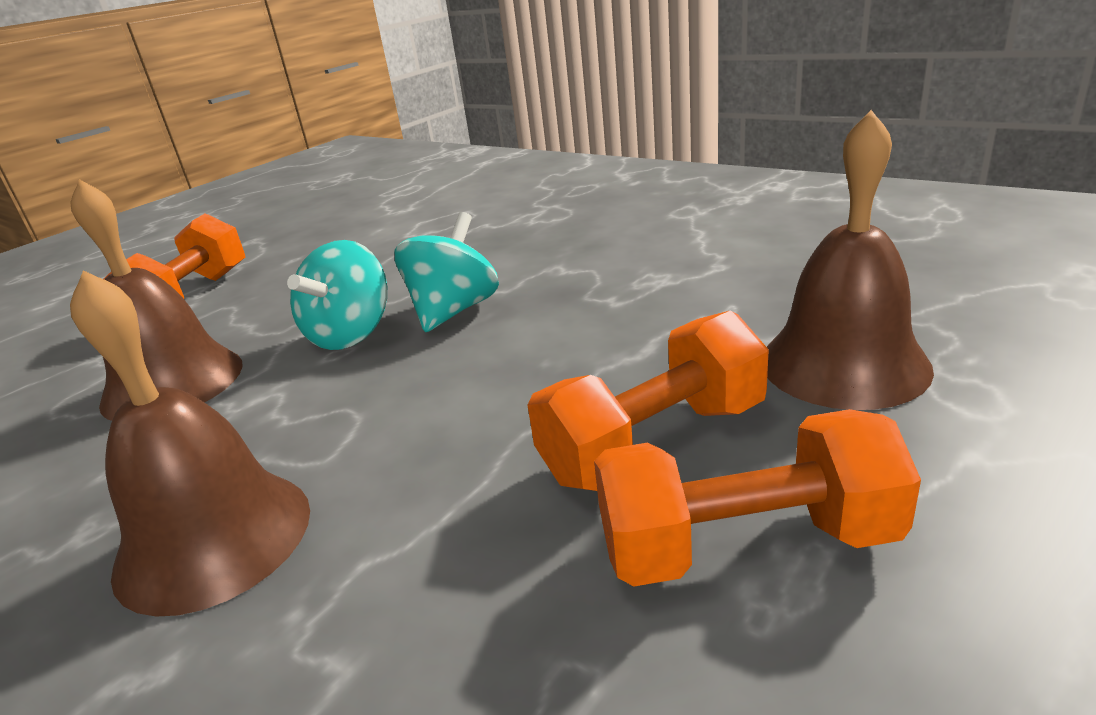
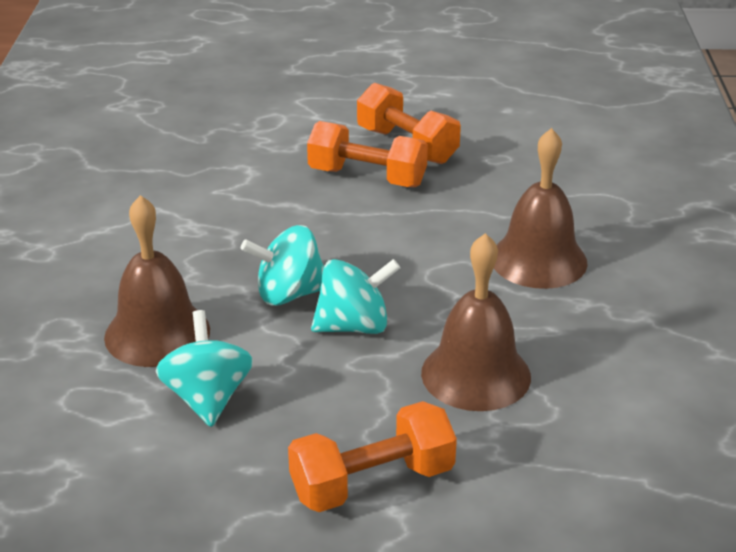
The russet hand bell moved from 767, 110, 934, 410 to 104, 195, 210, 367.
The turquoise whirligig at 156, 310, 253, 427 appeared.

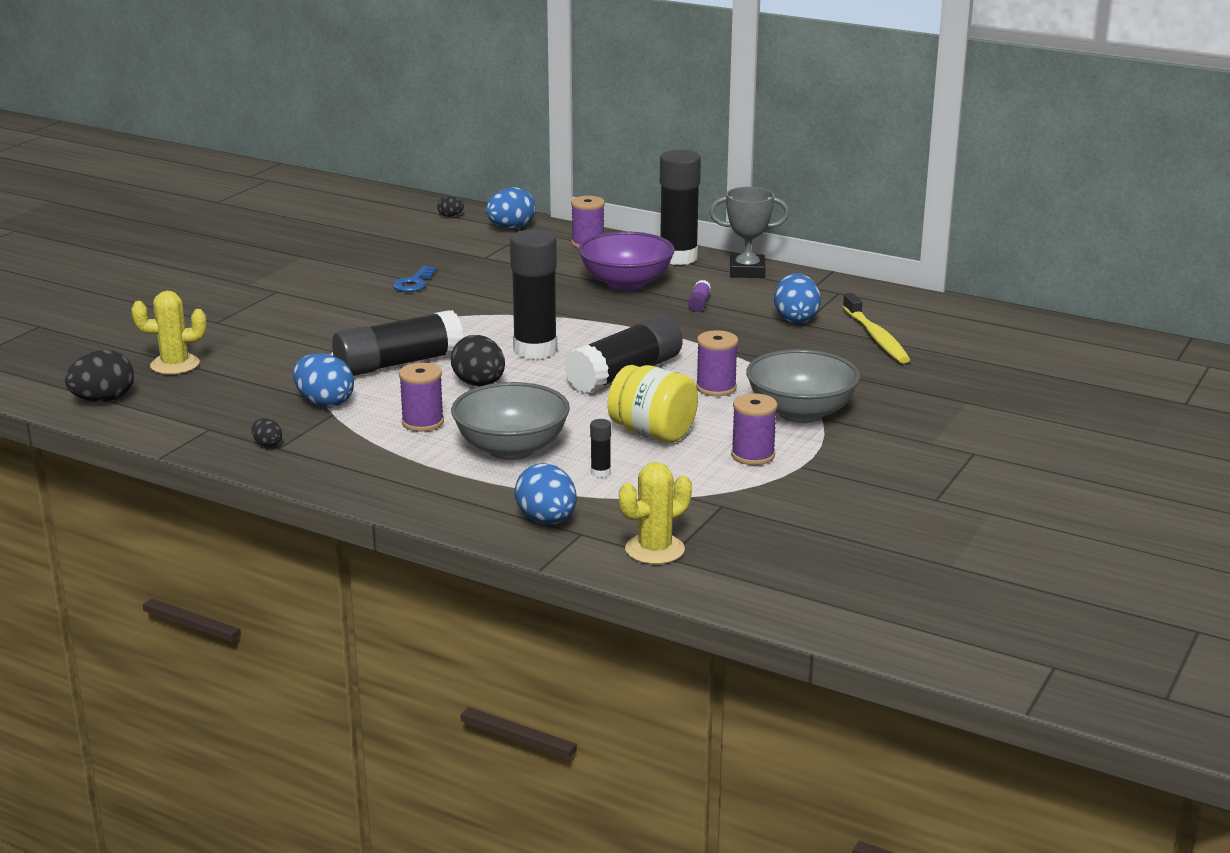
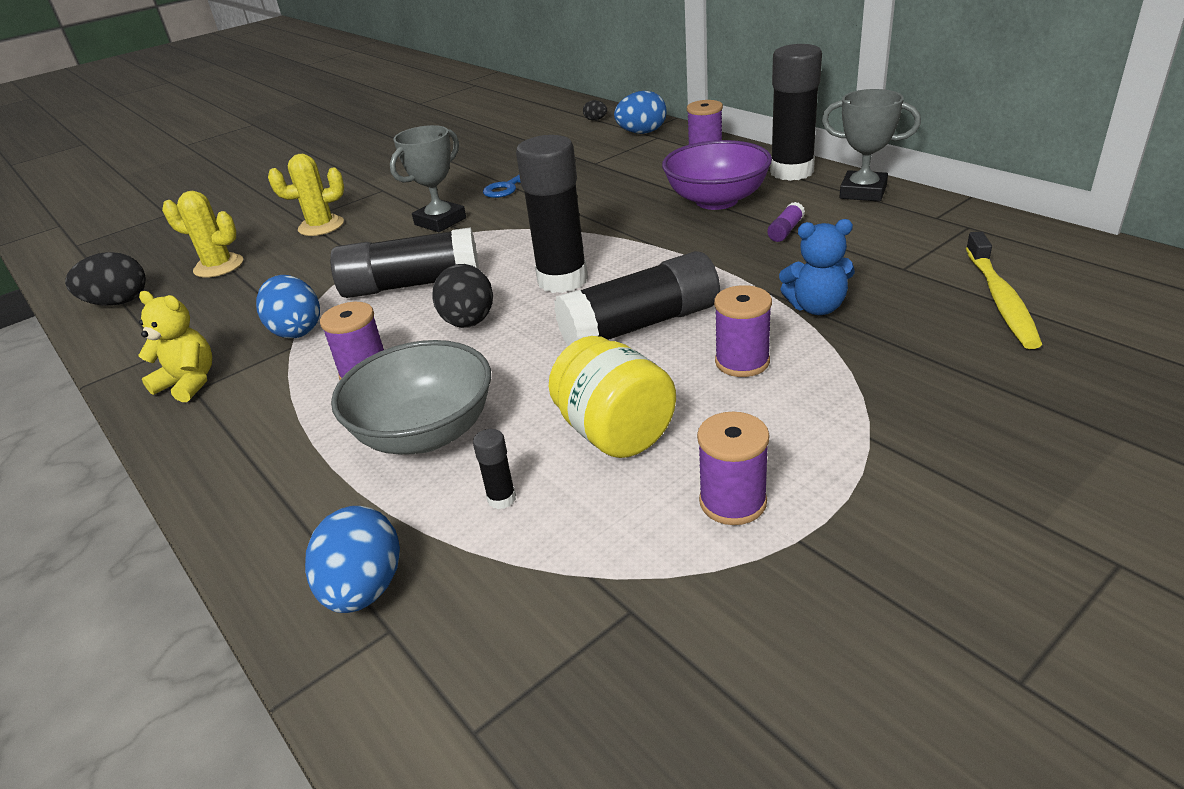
The jet-black egg at 251, 418, 282, 447 was replaced by the bright yellow teddy bear at 138, 291, 212, 402.
The bright yellow prickly plant moved from 619, 462, 692, 564 to 268, 154, 344, 236.
The ash-grey deep dish at 746, 349, 860, 423 disappeared.
The cobalt egg at 774, 273, 821, 323 disappeared.
The ash-grey award cup at 390, 125, 466, 232 appeared.
The cobalt teddy bear at 779, 219, 855, 315 appeared.

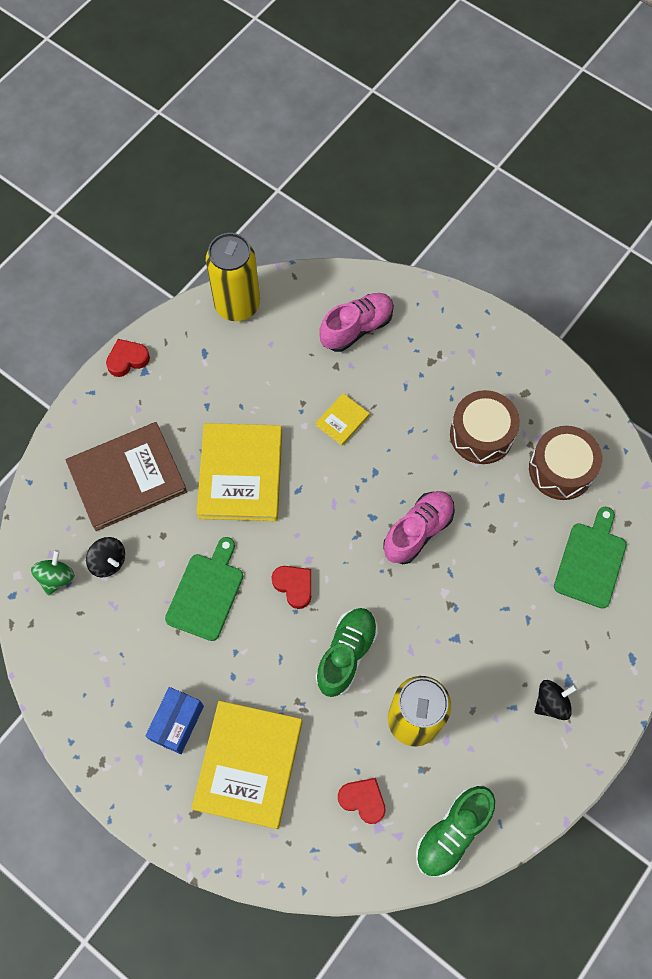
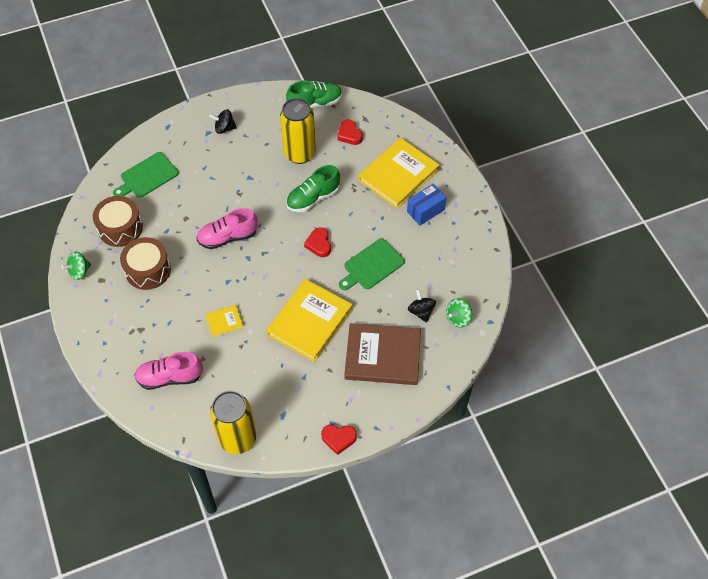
The leaf-green whirligig at 61, 251, 91, 280 appeared.

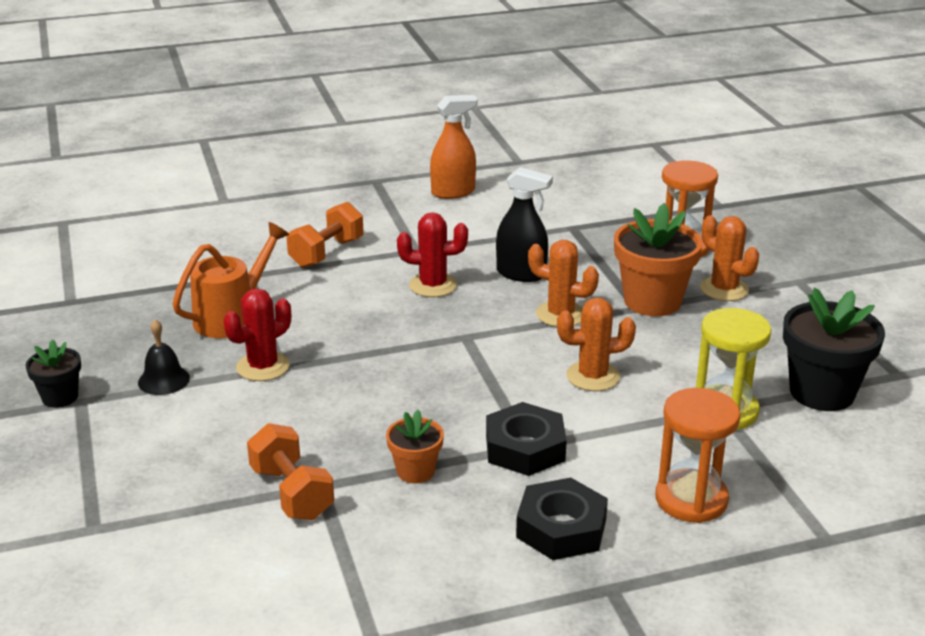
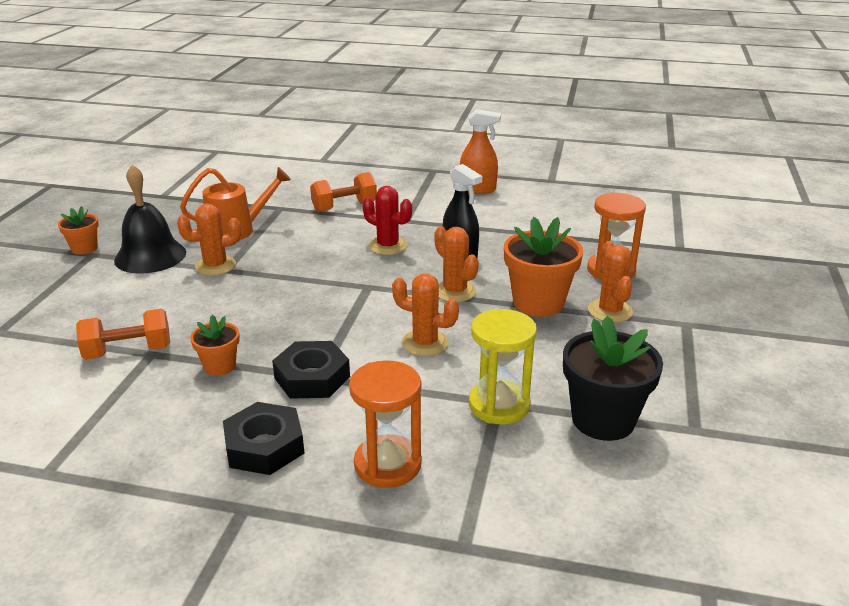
The jet-black potted plant at 25, 339, 81, 408 became the orange potted plant at 58, 206, 99, 255.
The jet-black hand bell at 138, 319, 190, 395 changed to 1.86 times the size.
The scarlet prickly plant at 224, 288, 291, 381 became the orange prickly plant at 177, 204, 241, 276.
The orange dumbbell at 247, 423, 334, 520 turned 75 degrees clockwise.

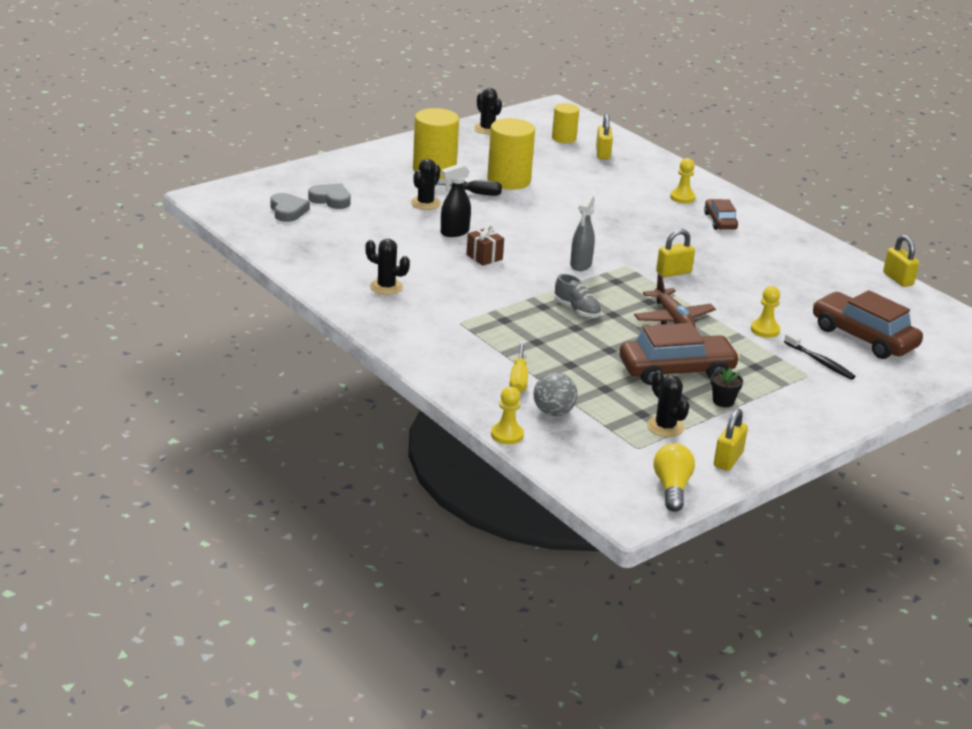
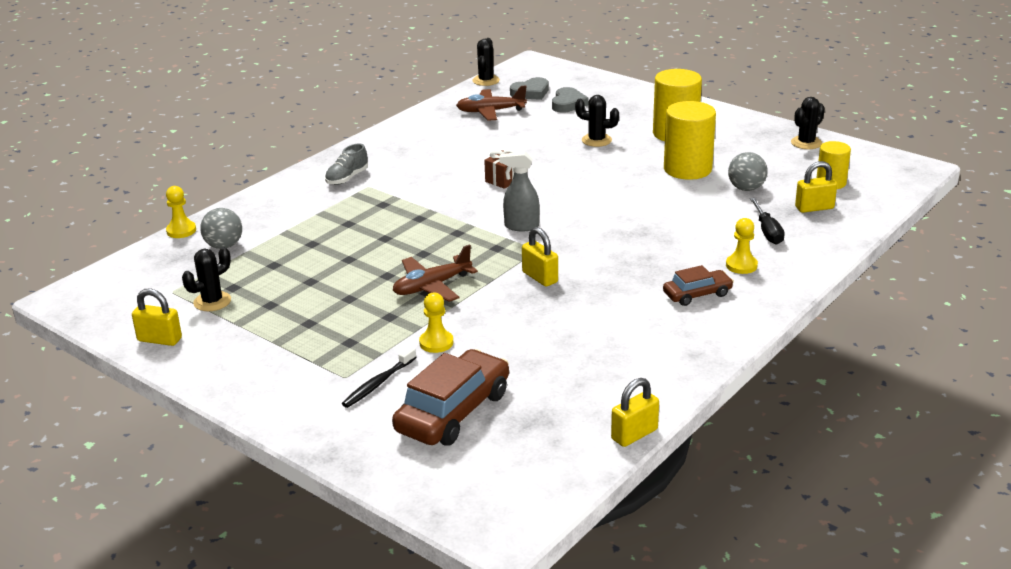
The jet-black prickly plant moved from 365, 239, 410, 295 to 472, 38, 500, 86.
The jet-black screwdriver moved from 437, 180, 502, 196 to 750, 198, 785, 244.
The jet-black sprayer at 441, 164, 471, 237 disappeared.
The bright yellow screwdriver at 510, 341, 528, 393 disappeared.
The ash-grey lace-up shoe moved from 555, 274, 601, 318 to 325, 143, 368, 185.
The russet toy car at 619, 323, 740, 385 disappeared.
The bright yellow light bulb at 653, 443, 695, 511 disappeared.
The jet-black potted plant at 711, 368, 743, 407 disappeared.
The russet aeroplane at 456, 86, 527, 121 appeared.
The ash-grey sphere at 728, 152, 768, 191 appeared.

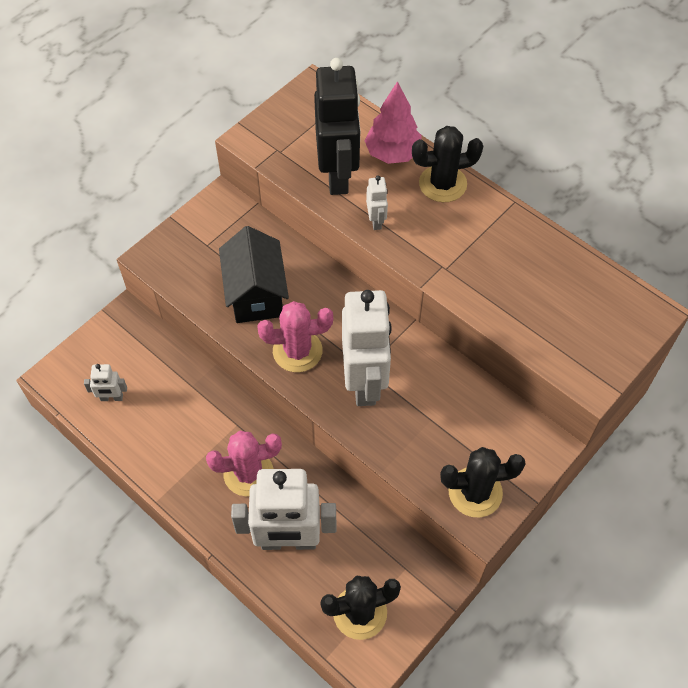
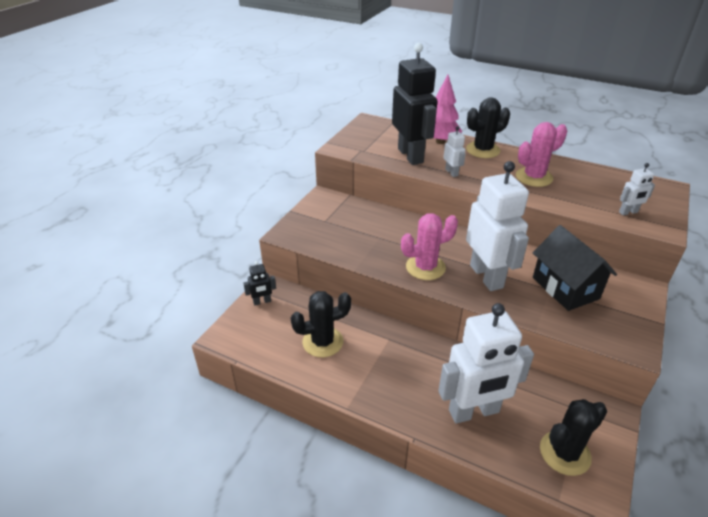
The pure white toy robot moved from 84, 364, 127, 401 to 619, 163, 655, 215.
The rose-pink prickly plant moved from 206, 431, 282, 496 to 516, 122, 567, 187.
The jet-black house moved from 219, 226, 289, 323 to 533, 225, 617, 311.
The jet-black prickly plant moved from 440, 447, 526, 517 to 291, 291, 351, 357.
The jet-black toy robot at 243, 261, 276, 305 appeared.

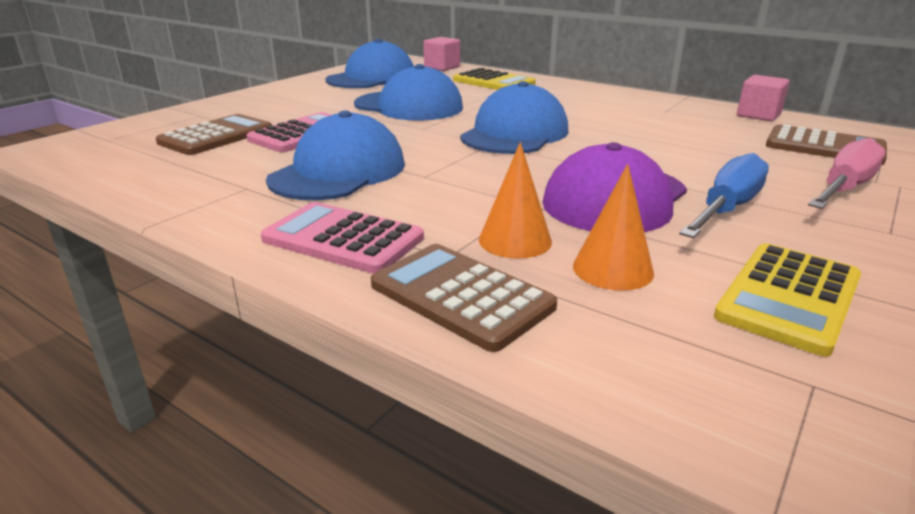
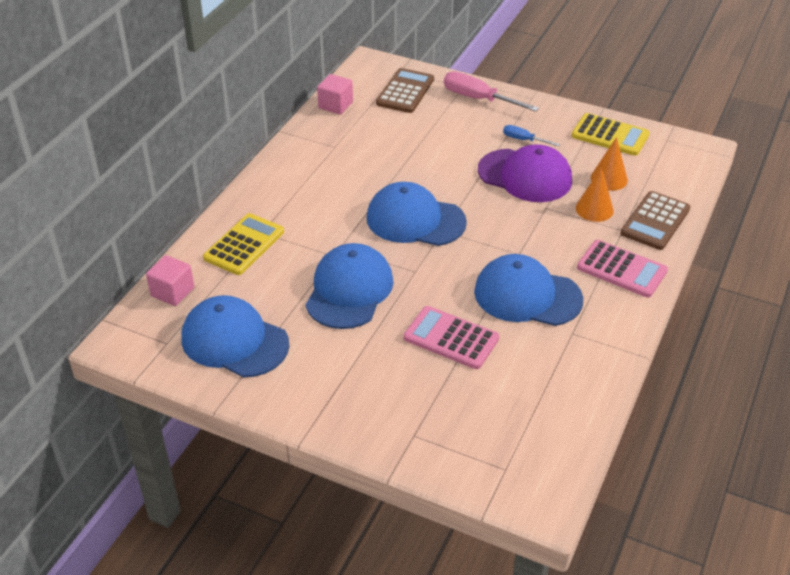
The russet adding machine at 156, 114, 272, 155 disappeared.
The rose-pink adding machine at 261, 202, 424, 274 turned 75 degrees counterclockwise.
The cobalt screwdriver at 679, 153, 769, 238 changed to 0.55 times the size.

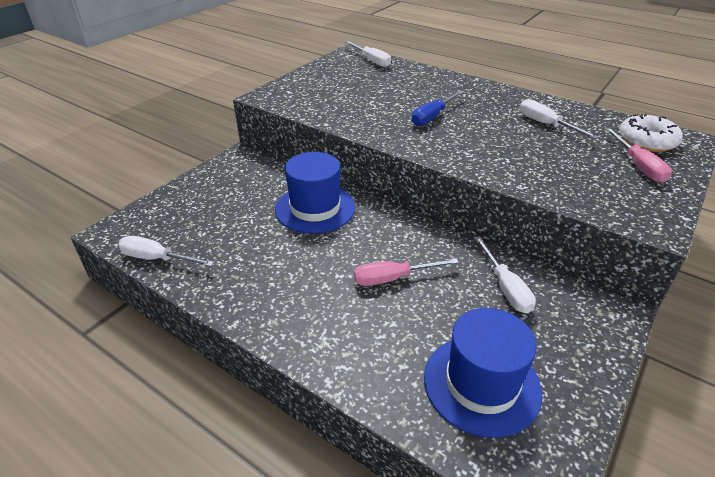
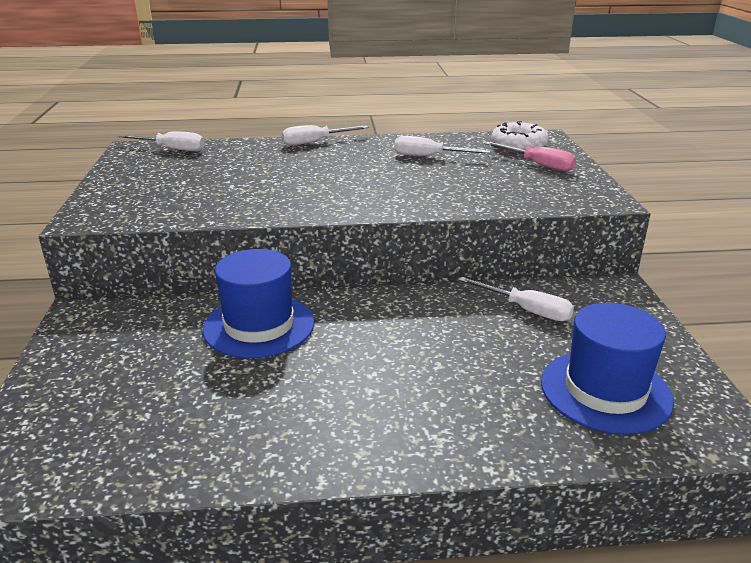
The pure white screwdriver moved from 118, 236, 214, 267 to 281, 125, 369, 145.
The rose-pink screwdriver at 354, 258, 459, 286 disappeared.
The cobalt screwdriver at 411, 91, 464, 126 disappeared.

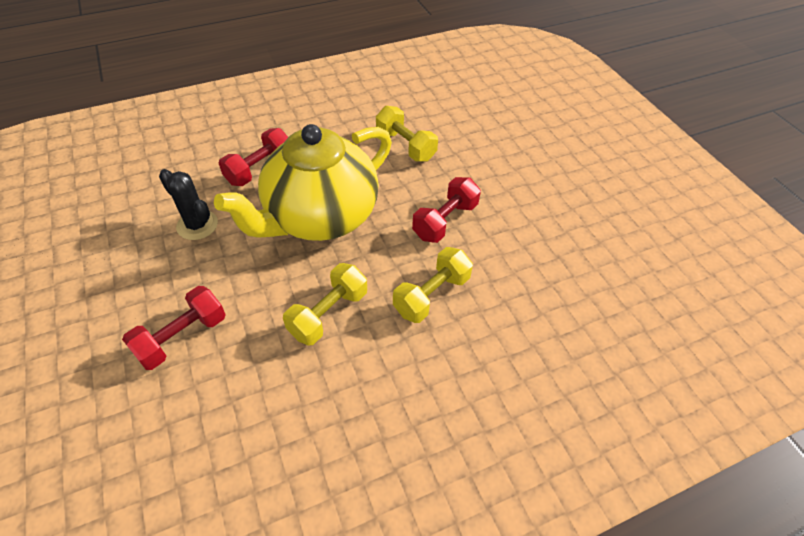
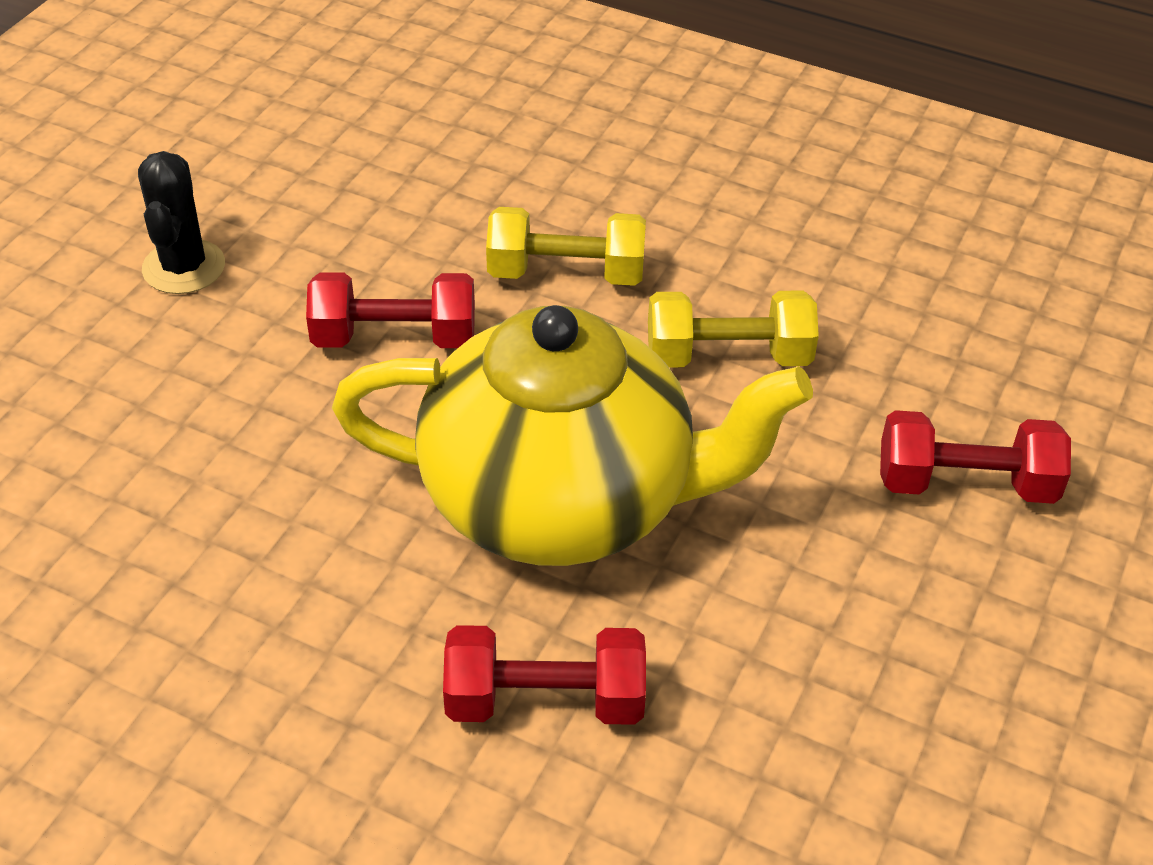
The jet-black prickly plant moved from 159, 169, 218, 240 to 138, 151, 225, 294.
The bright yellow dumbbell at 376, 106, 438, 162 disappeared.

